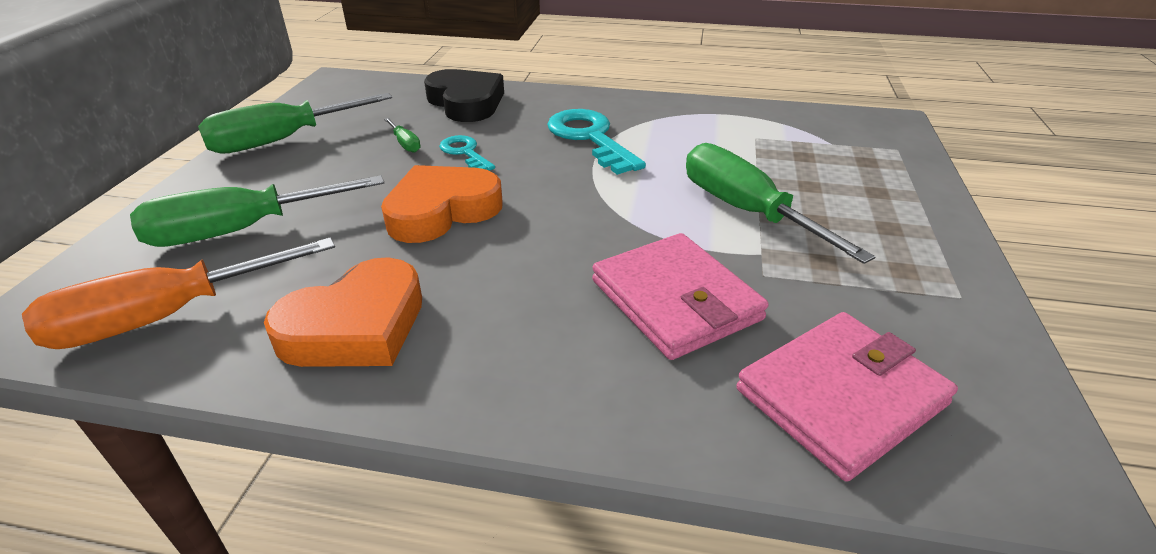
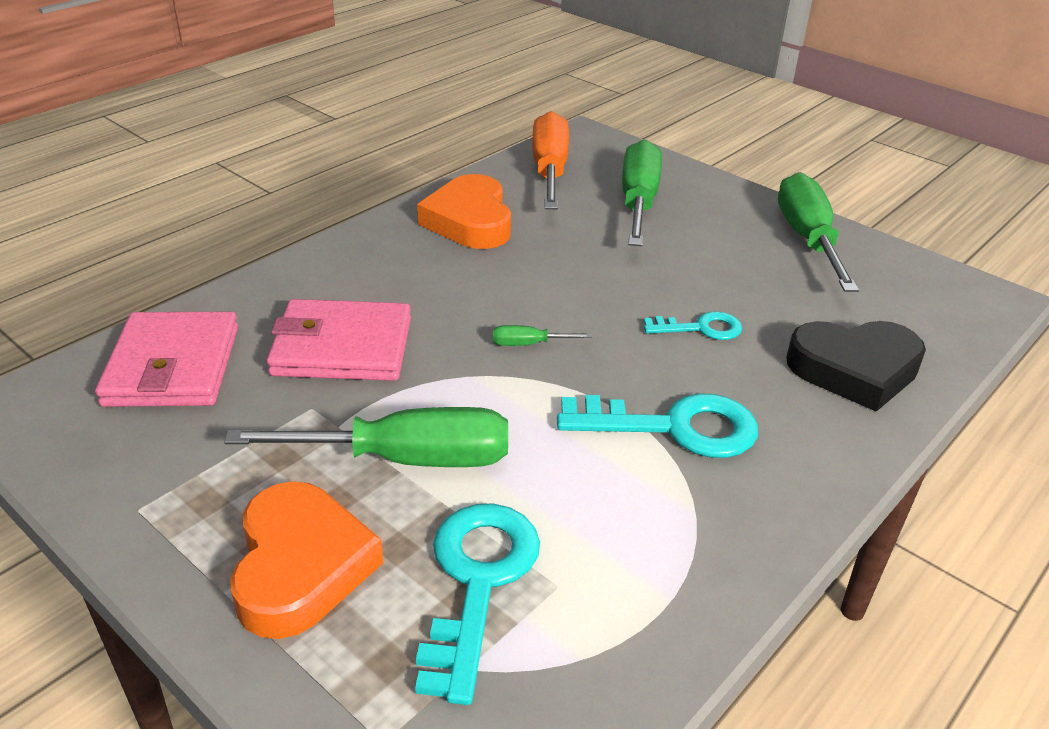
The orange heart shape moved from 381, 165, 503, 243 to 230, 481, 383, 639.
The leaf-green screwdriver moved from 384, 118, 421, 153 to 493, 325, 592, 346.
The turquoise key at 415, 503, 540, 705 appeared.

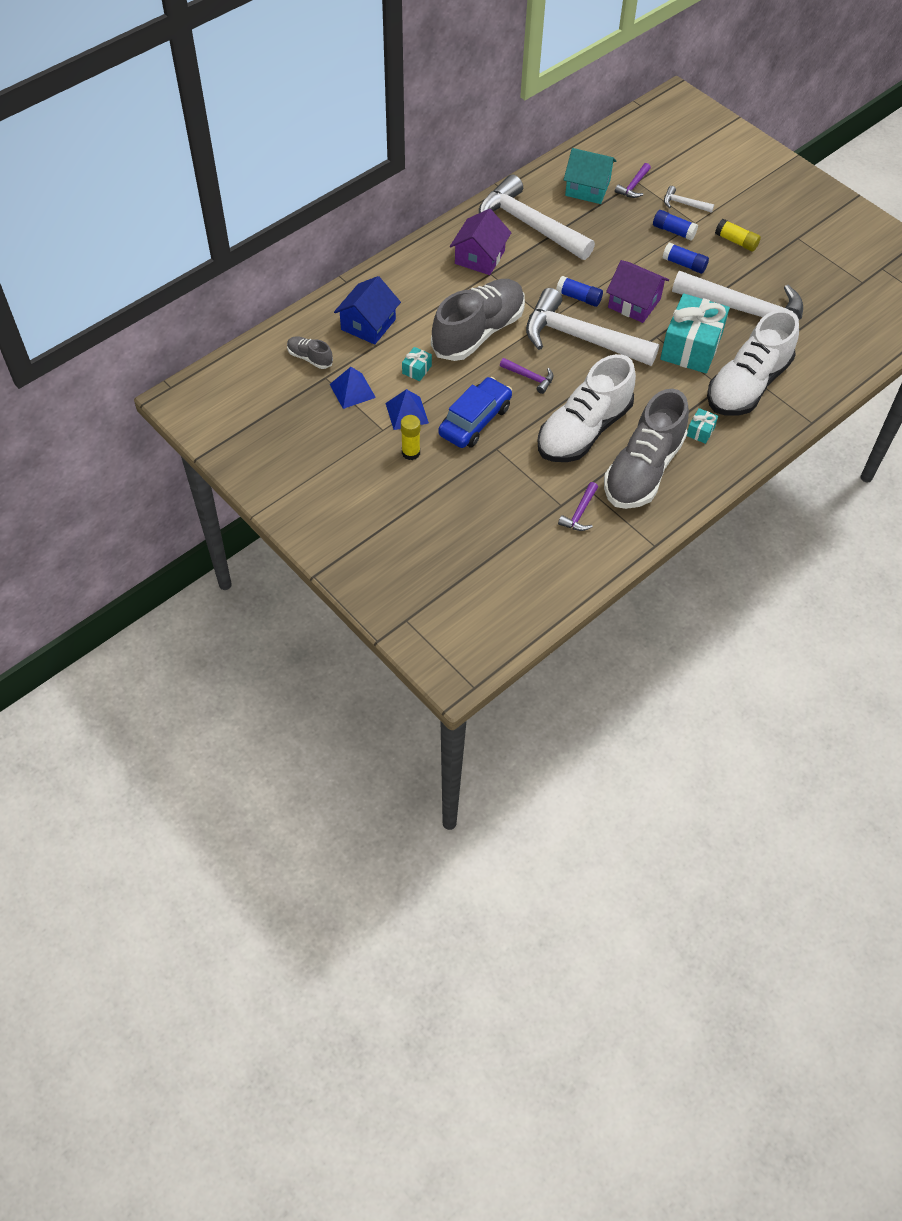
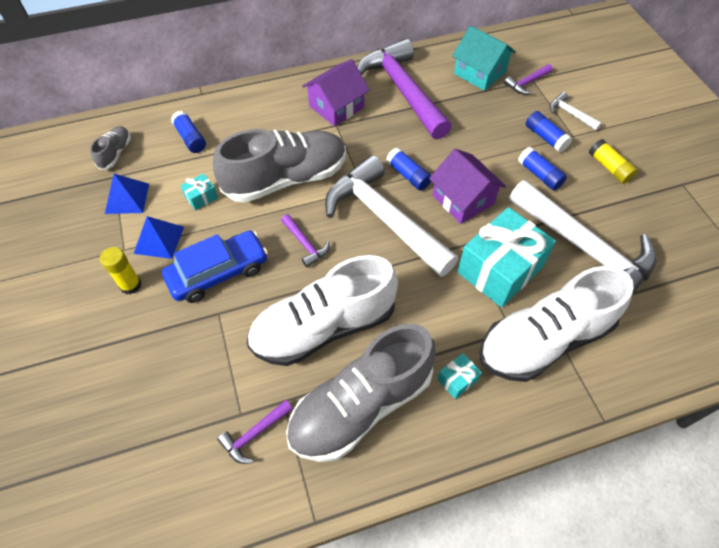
The ash-grey lace-up shoe at 287, 336, 333, 369 turned 45 degrees clockwise.
The cobalt house at 334, 276, 401, 345 was replaced by the cobalt glue at 171, 111, 206, 153.
The pure white claw hammer at 479, 174, 595, 260 became the royal purple claw hammer at 357, 39, 452, 139.

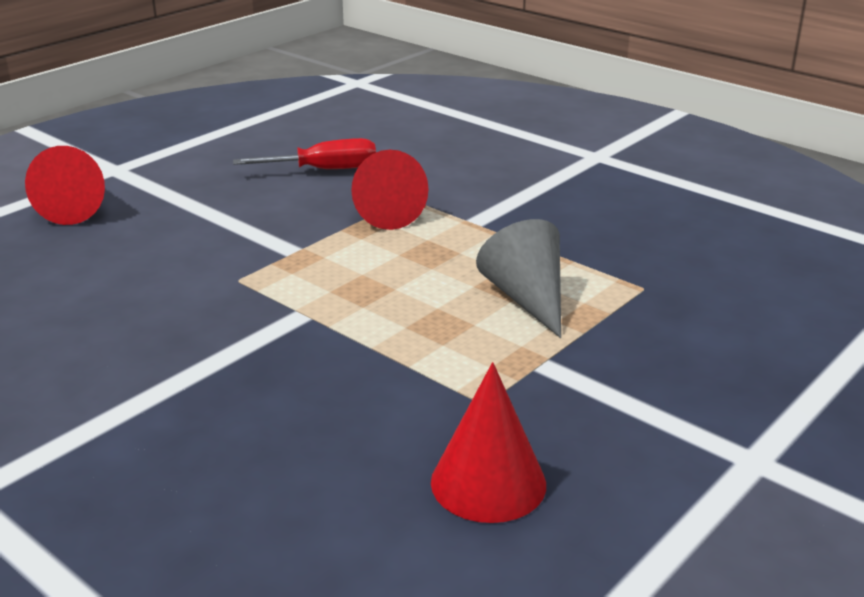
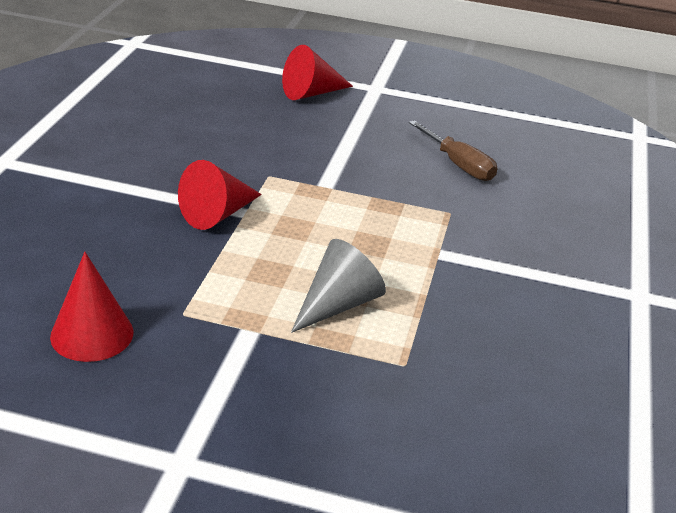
The scarlet screwdriver at 233, 138, 376, 169 became the russet screwdriver at 409, 120, 497, 181.
The scarlet cone shape moved from 351, 150, 429, 230 to 178, 160, 262, 230.

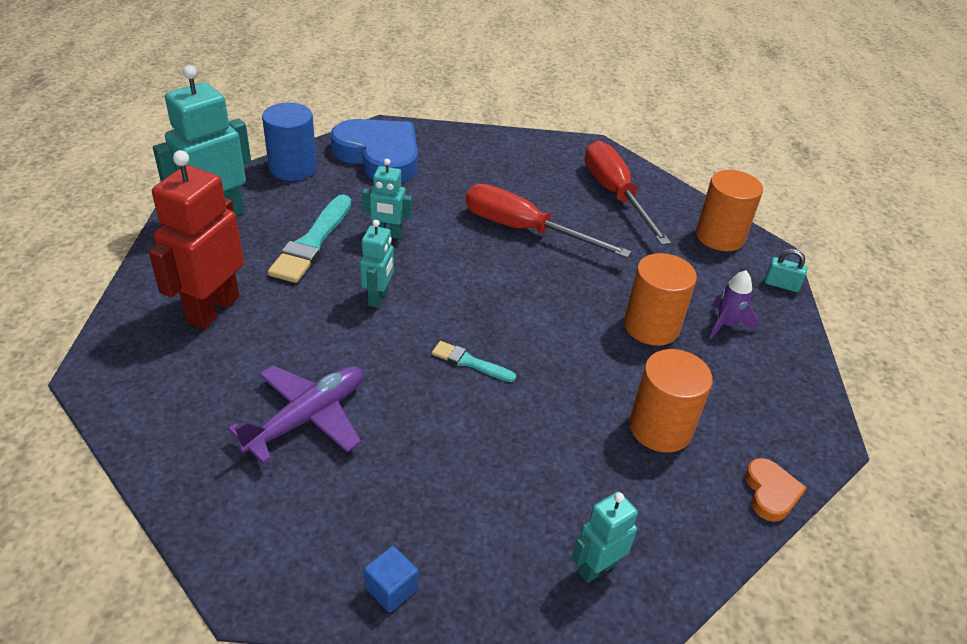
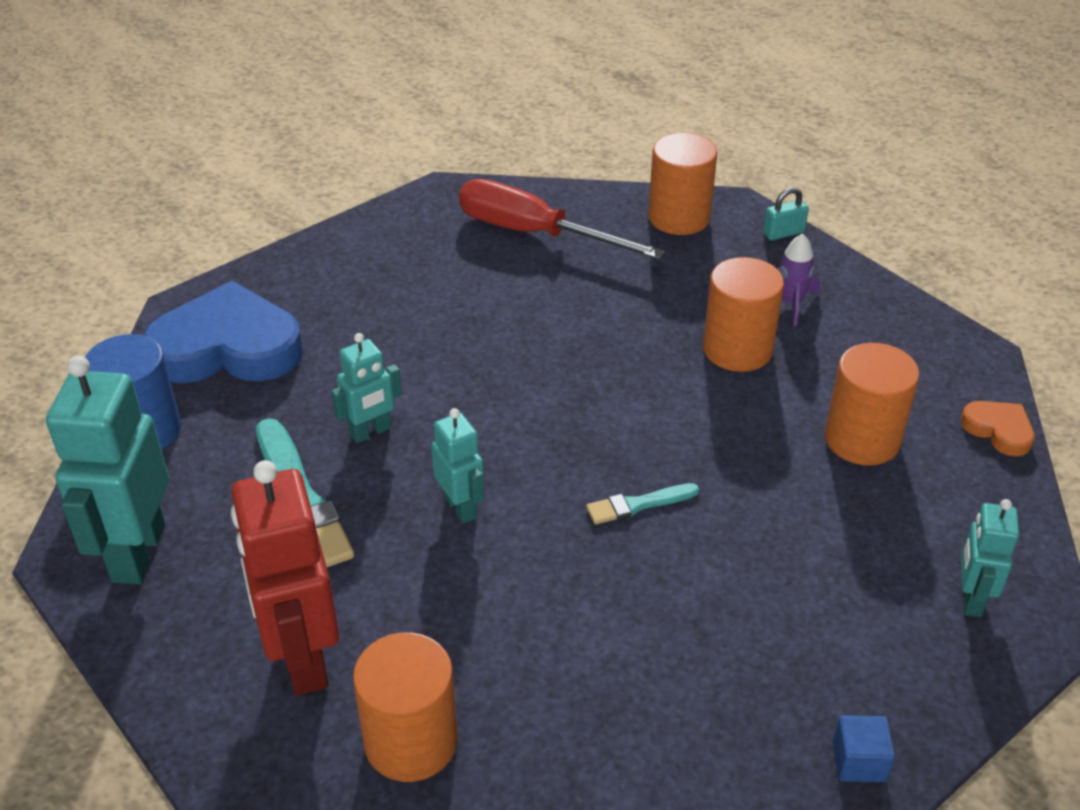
The royal purple aeroplane at 228, 365, 363, 464 disappeared.
The scarlet screwdriver at 466, 184, 631, 258 disappeared.
The orange solid cylinder at 353, 632, 458, 782 appeared.

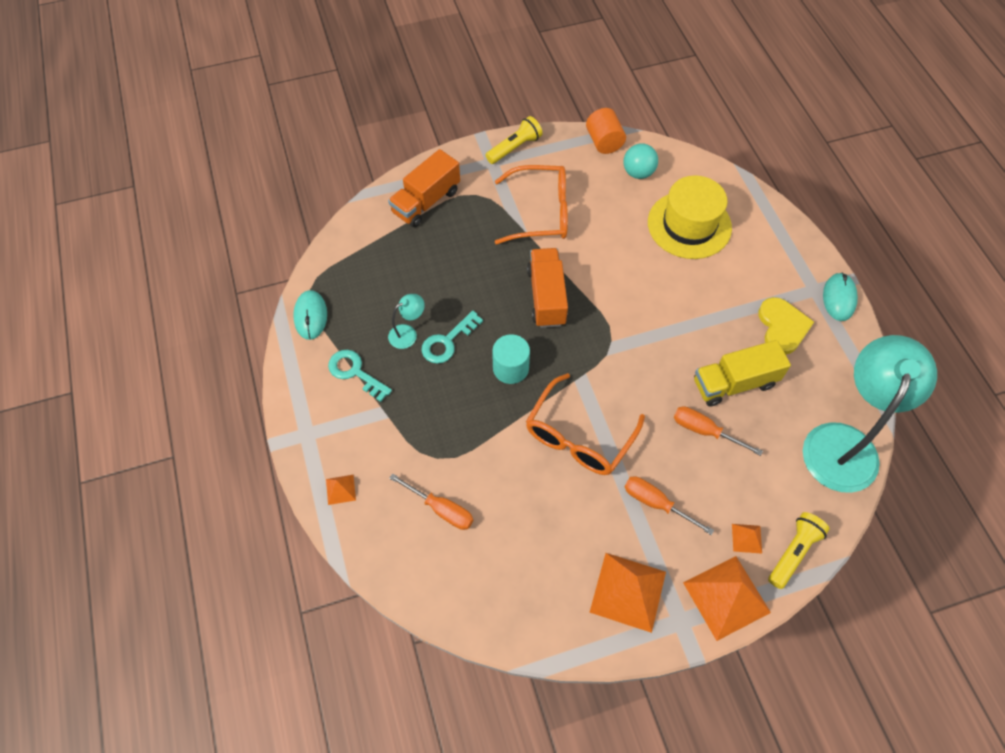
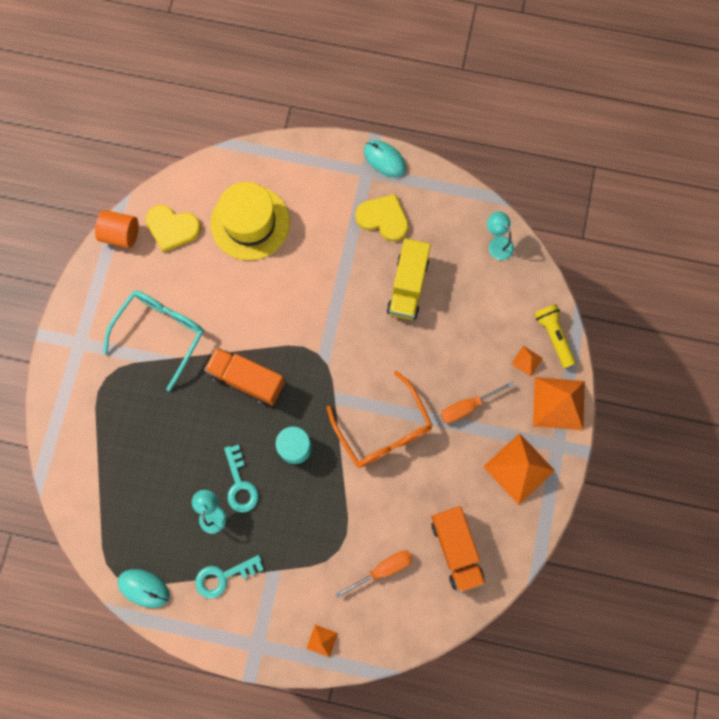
The orange lorry moved from 388, 149, 460, 227 to 431, 506, 486, 593.
The bright yellow flashlight at 486, 116, 543, 164 disappeared.
The orange eyeglasses at 495, 165, 568, 244 became the turquoise eyeglasses at 103, 291, 204, 391.
The turquoise sphere at 624, 143, 658, 179 was replaced by the bright yellow heart shape at 146, 205, 201, 252.
The orange screwdriver at 674, 406, 763, 456 disappeared.
The turquoise reading lamp at 803, 335, 937, 493 changed to 0.41 times the size.

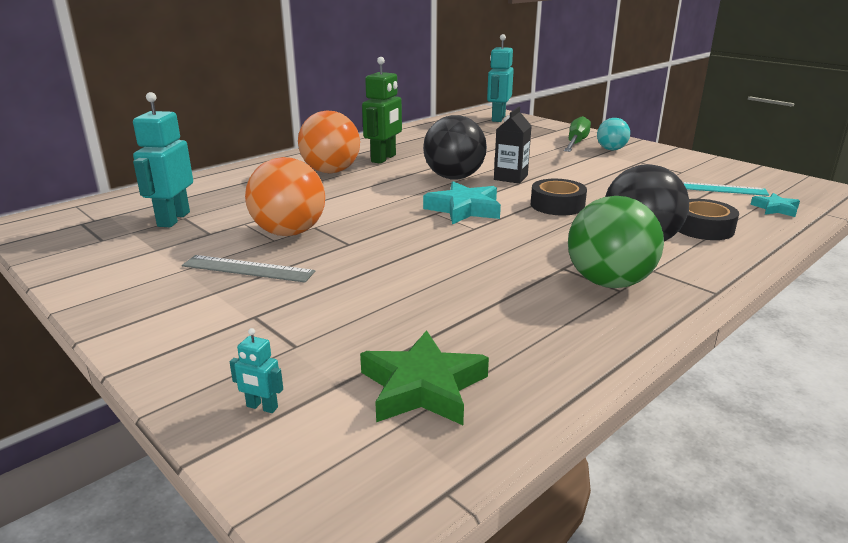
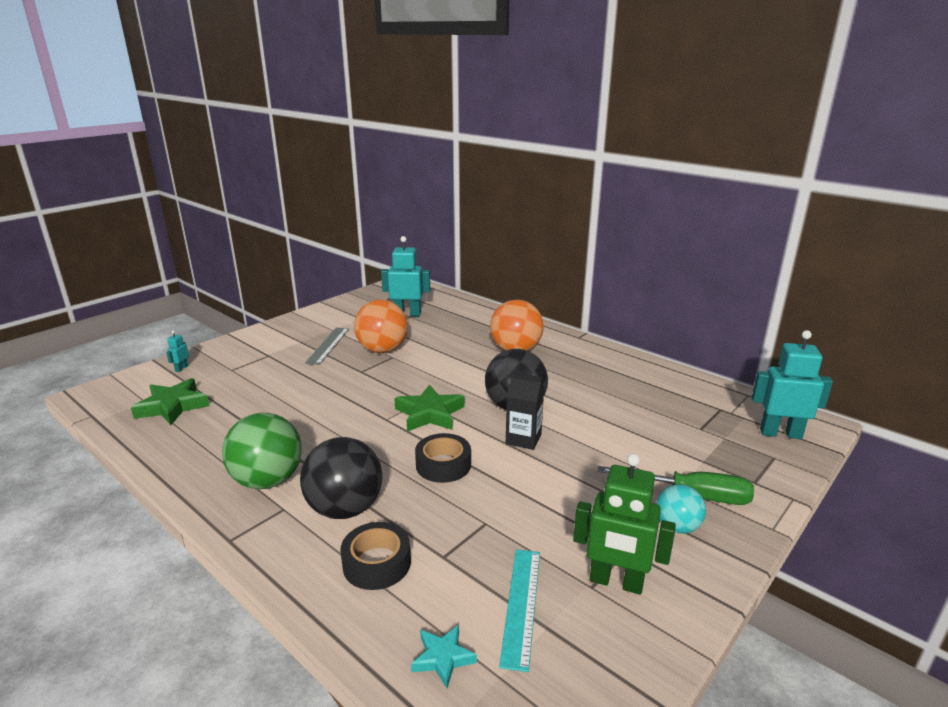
The leaf-green toy robot moved from 362, 57, 402, 164 to 573, 453, 676, 595.
The turquoise star shape at 423, 181, 501, 224 became the leaf-green star shape at 394, 384, 465, 432.

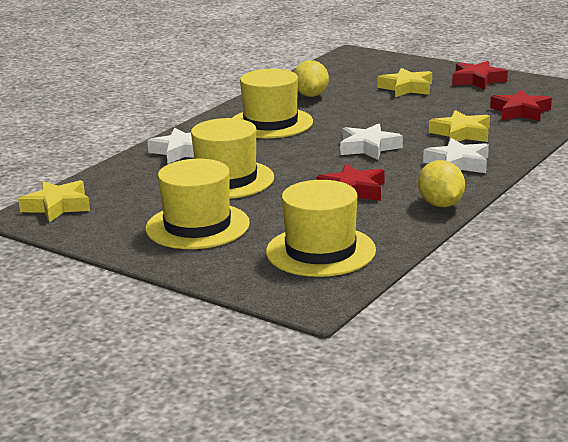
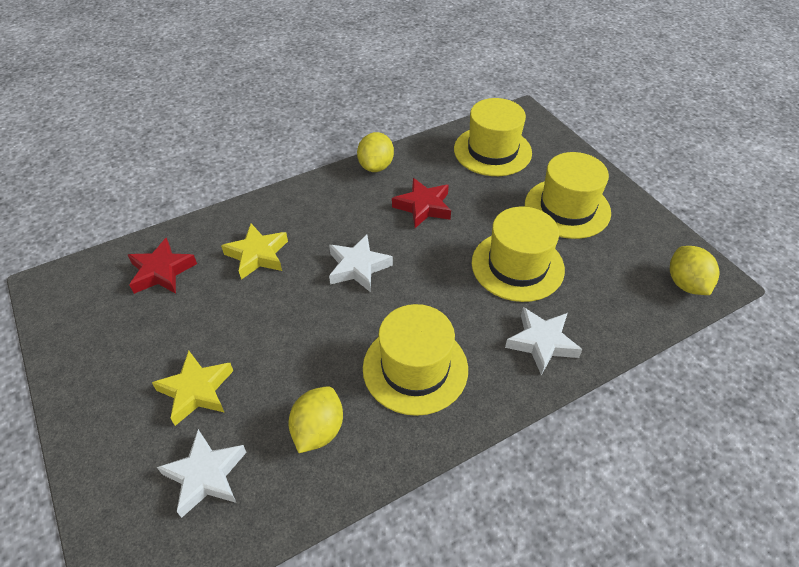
The bright yellow star shape at 18, 180, 90, 222 was replaced by the bright yellow toy lemon at 670, 246, 719, 295.
The pure white star shape moved from 423, 138, 489, 173 to 157, 429, 247, 518.
The scarlet star shape at 452, 61, 508, 90 disappeared.

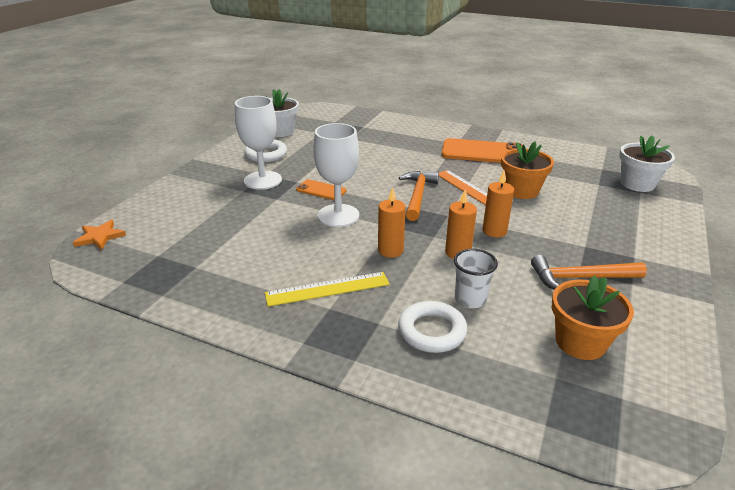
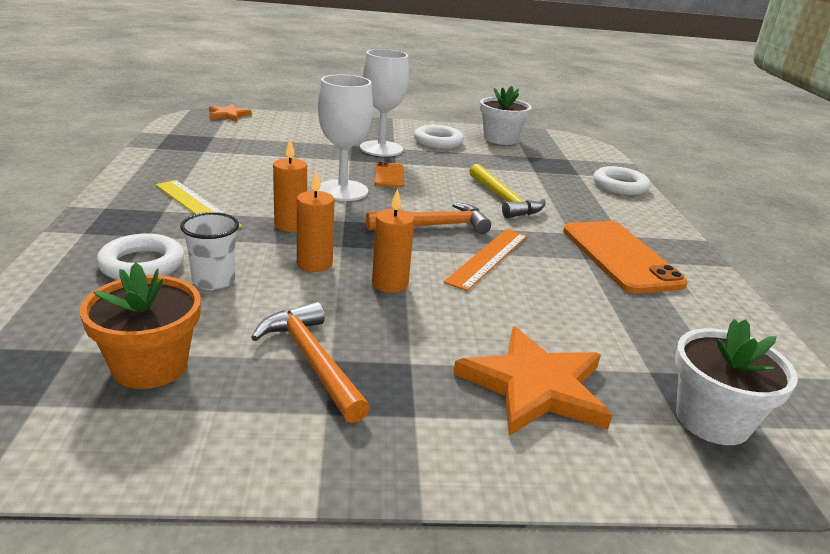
The orange potted plant at 501, 142, 554, 199 disappeared.
The orange star shape at 453, 326, 612, 436 appeared.
The bright yellow claw hammer at 469, 164, 546, 218 appeared.
The pure white torus at 593, 166, 650, 195 appeared.

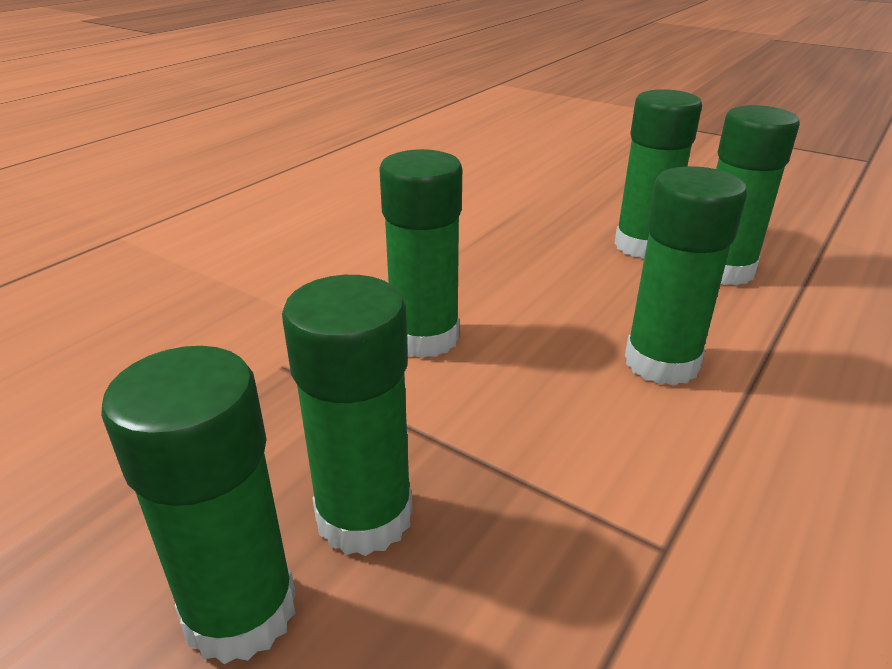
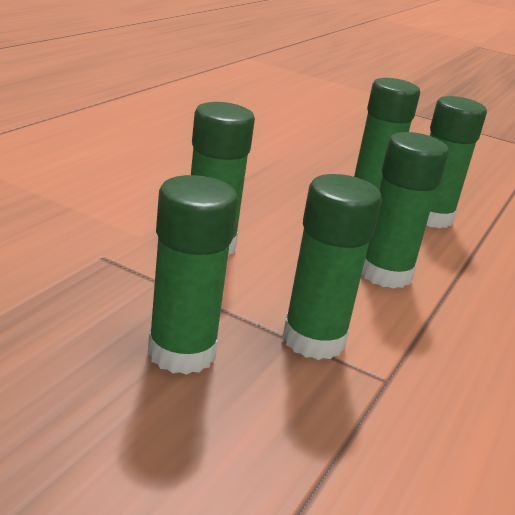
The leaf-green glue moved from 101, 346, 296, 664 to 282, 174, 382, 360.

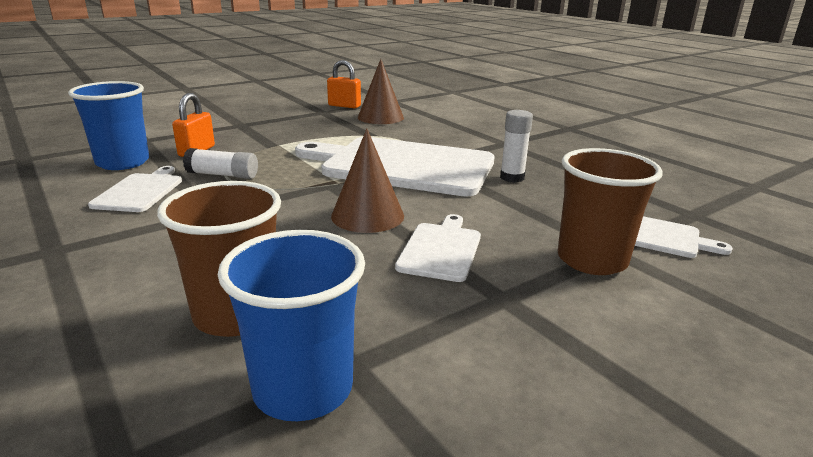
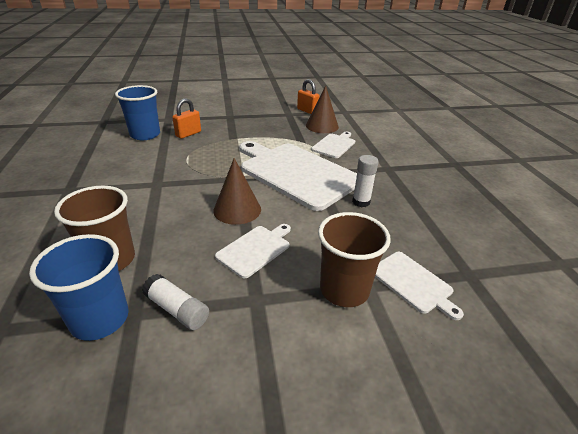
The pure white bread board moved from 88, 166, 182, 212 to 311, 132, 355, 158.
The pure white glue moved from 183, 148, 258, 179 to 142, 274, 209, 330.

